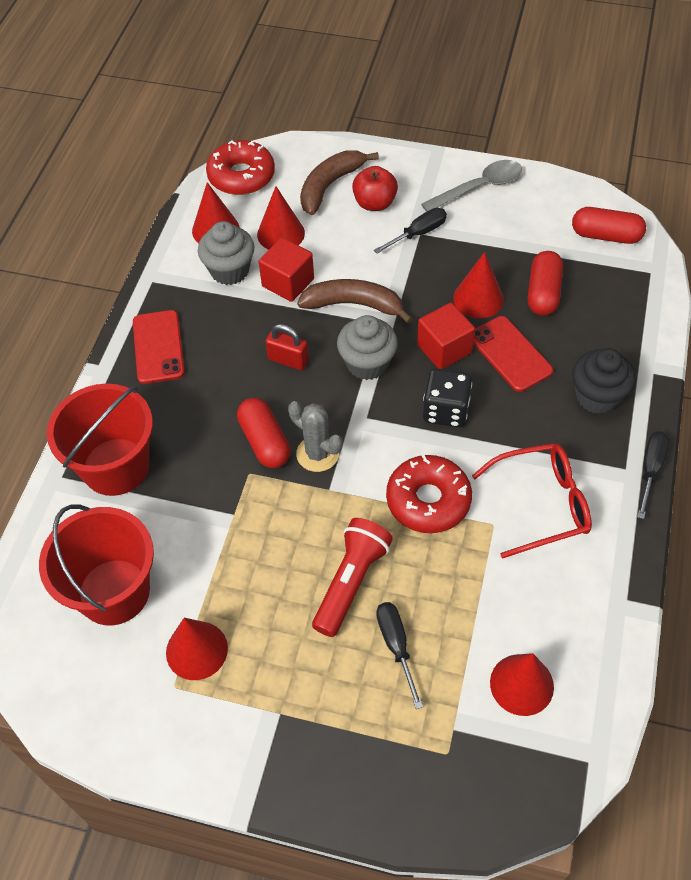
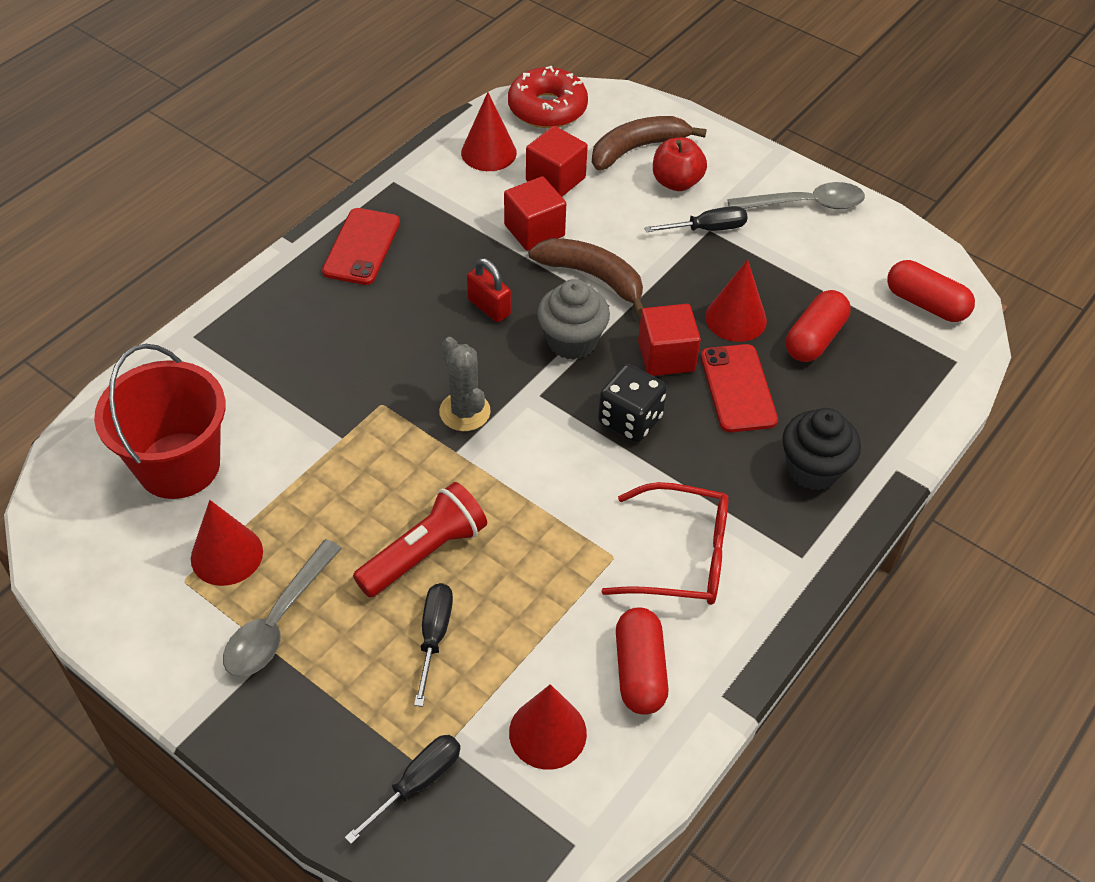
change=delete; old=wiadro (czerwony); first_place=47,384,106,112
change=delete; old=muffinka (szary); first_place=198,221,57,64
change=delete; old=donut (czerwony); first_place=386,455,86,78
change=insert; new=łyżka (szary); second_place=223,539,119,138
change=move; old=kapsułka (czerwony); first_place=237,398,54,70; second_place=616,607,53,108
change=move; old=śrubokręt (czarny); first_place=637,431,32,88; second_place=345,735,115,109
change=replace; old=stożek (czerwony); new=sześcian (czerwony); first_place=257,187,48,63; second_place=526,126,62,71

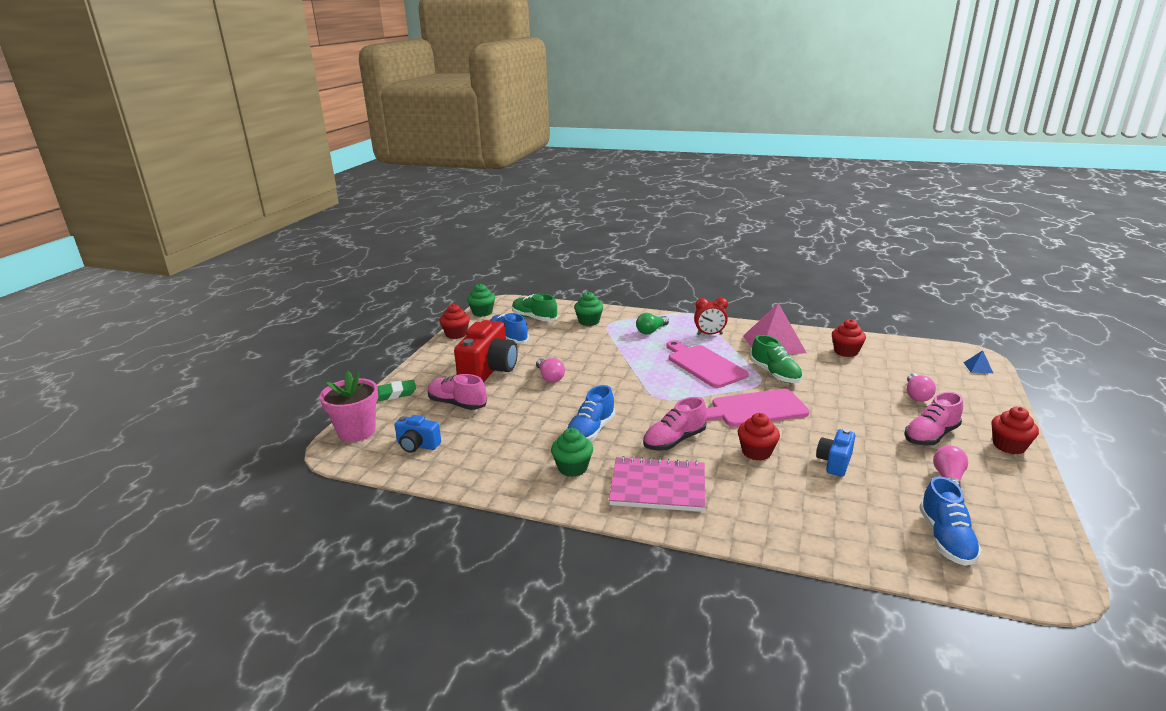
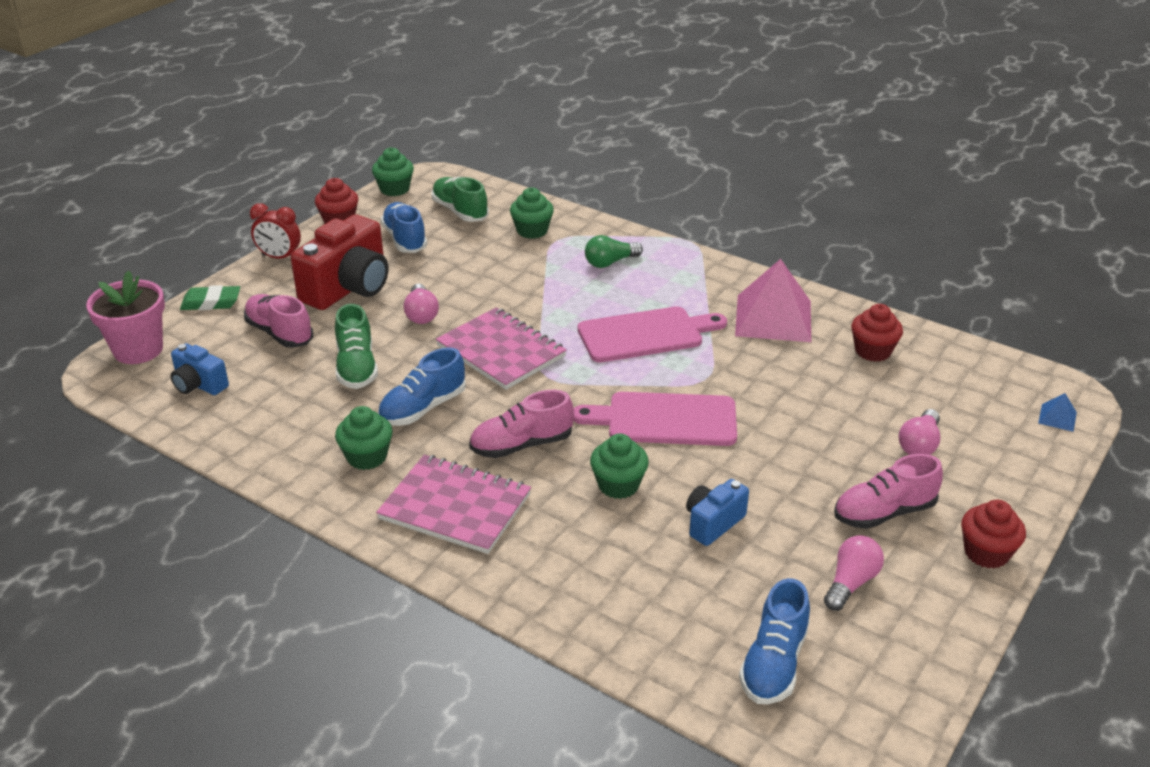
change=insert; new=zeszyt (różowy); second_place=436,307,131,83
change=move; old=budzik (czerwony); first_place=694,298,34,37; second_place=250,203,51,56
change=move; old=but (zielony); first_place=751,335,52,48; second_place=335,304,43,85
change=recolor; old=muffinka (czerwony); new=muffinka (zielony); first_place=738,413,42,48; second_place=590,434,59,65
change=rotate; old=deska do krojenia (różowy); first_place=666,341,83,47; second_place=578,307,149,55; degrees=90

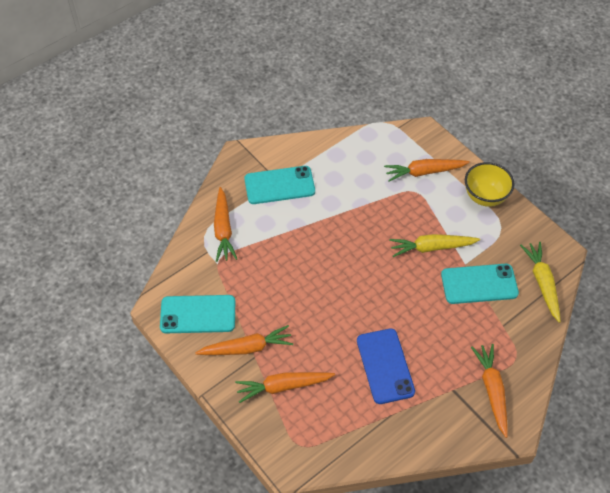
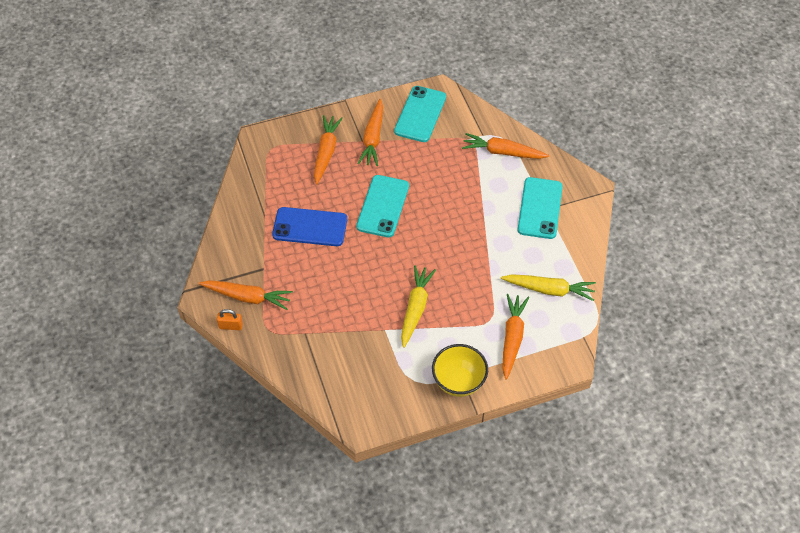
change=insert; new=kłódka (pomarańczowy); second_place=217,309,26,21
change=move; old=telefon (turkusowy); first_place=441,264,78,40; second_place=356,175,53,62
change=move; old=marchewka (żółty); first_place=520,242,41,81; second_place=501,274,95,27

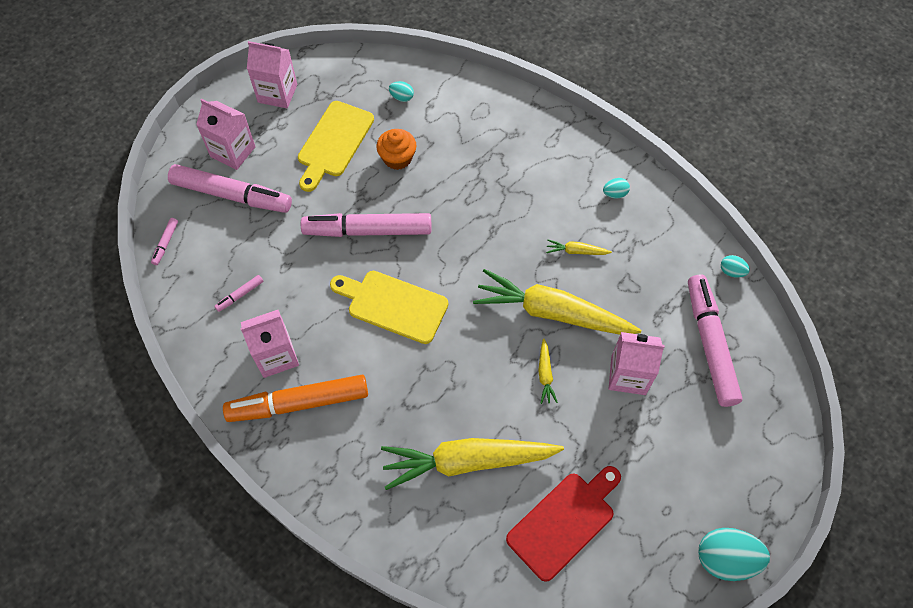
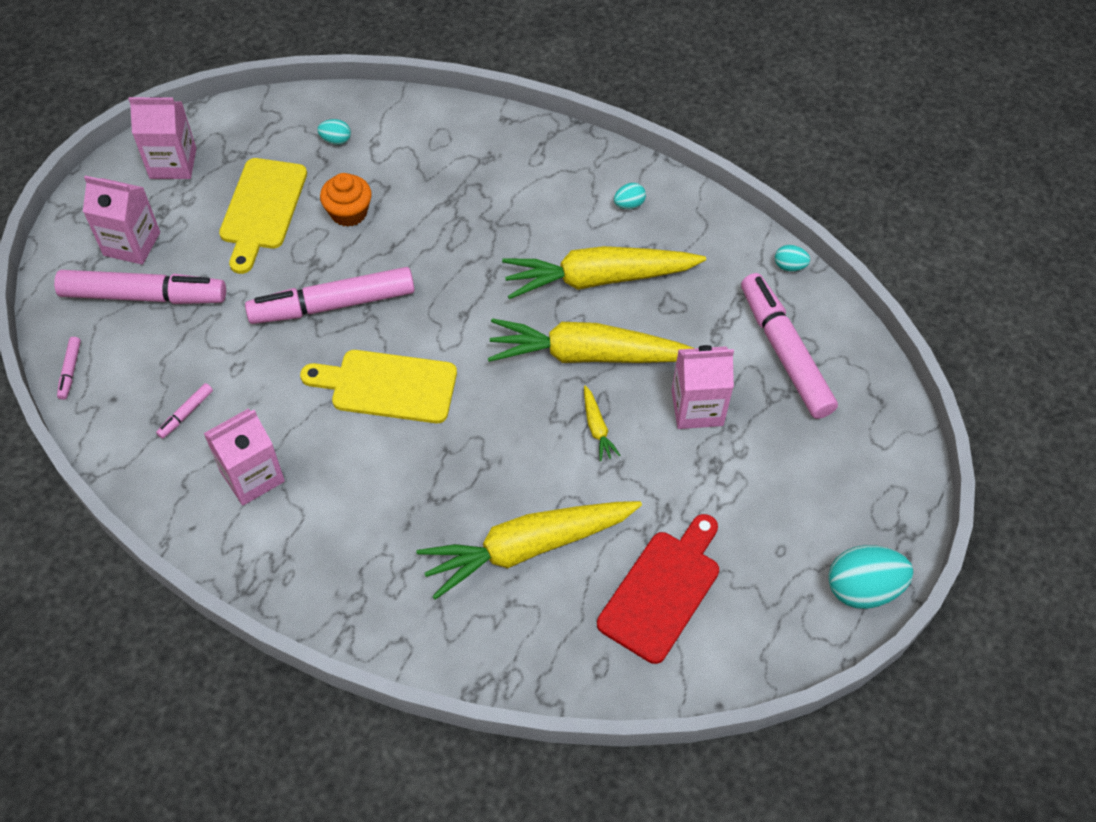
change=delete; old=flamaster (pomarańczowy); first_place=223,375,145,47
change=resize; old=marchewka (żółty); first_place=546,239,66,16; second_place=502,246,204,53; factor=2.47

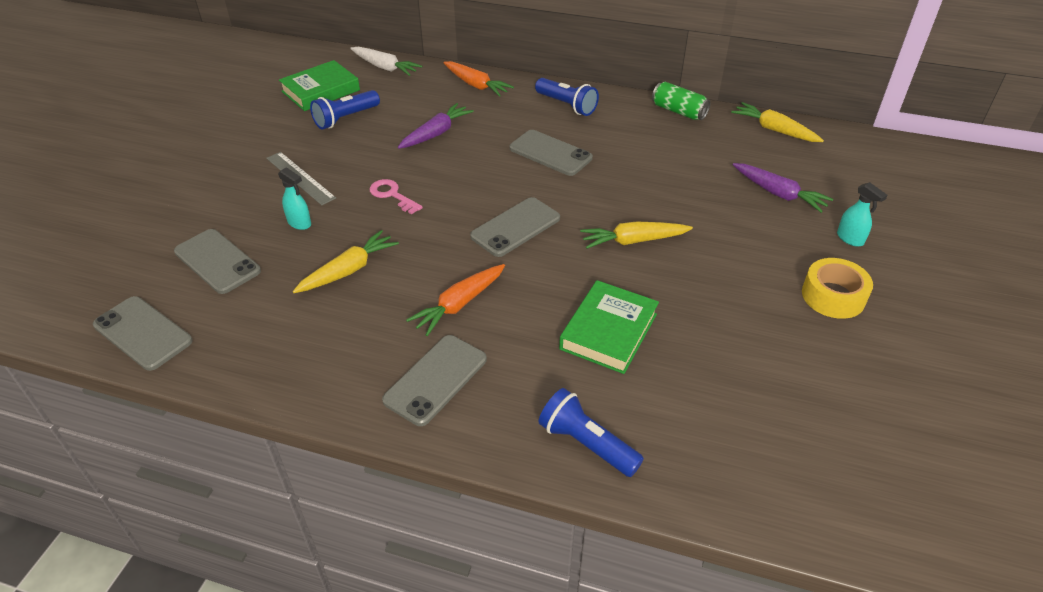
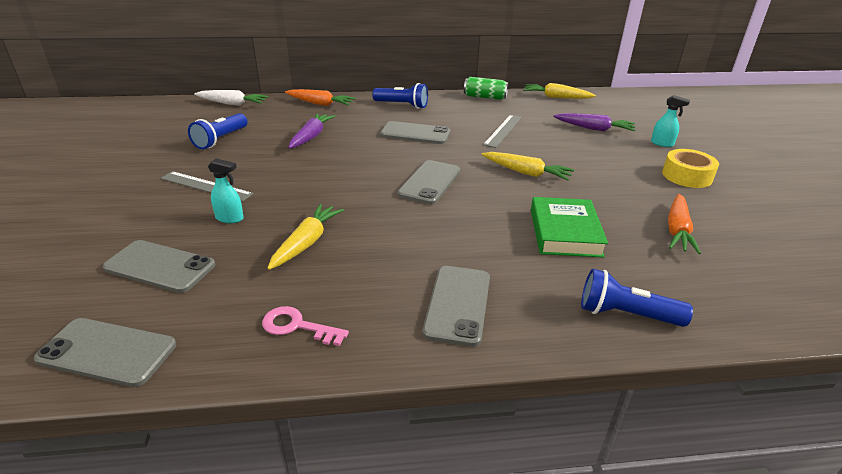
change=delete; old=książka (zielony); first_place=279,60,81,51
change=insert; new=linijka (szary); second_place=483,115,39,33
change=move; old=klucz (różowy); first_place=369,179,54,35; second_place=262,306,87,40
change=move; old=marchewka (pomarańczowy); first_place=406,264,99,72; second_place=668,194,33,60
change=rotate; old=marchewka (żółty); first_place=580,221,113,28; second_place=482,152,92,29; degrees=-120

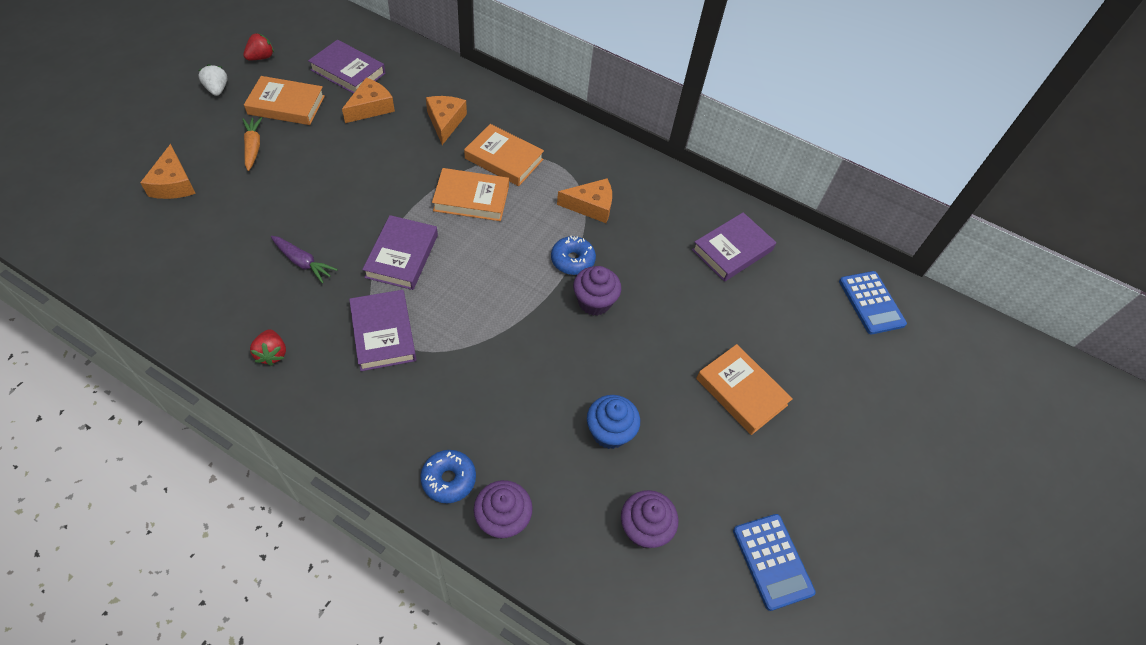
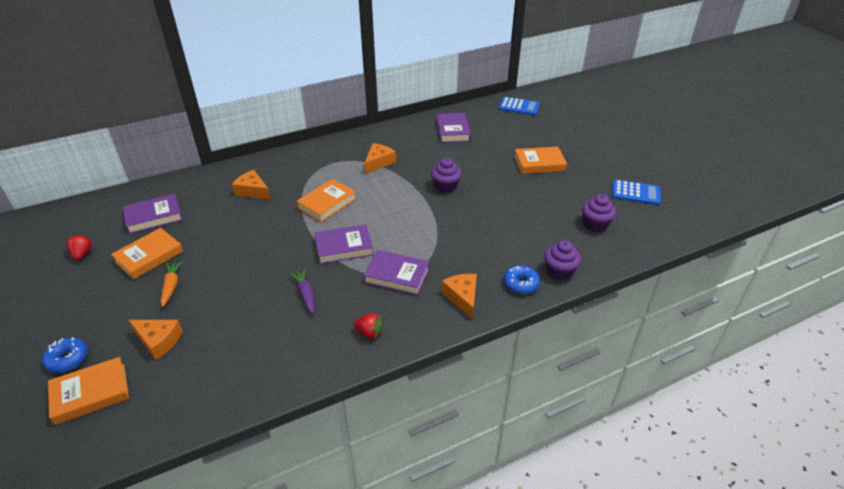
change=delete; old=truskawka (biały); first_place=198,64,29,32
change=delete; old=muffinka (niebieski); first_place=587,395,53,54
change=move; old=ser (pomarańczowy); first_place=342,78,53,45; second_place=442,274,35,45
change=move; old=książka (pomarańczowy); first_place=464,124,80,62; second_place=48,357,81,68
change=move; old=donut (niebieski); first_place=551,236,45,39; second_place=42,338,46,35
change=rotate; old=marchewka (pomarańczowy); first_place=243,117,19,54; second_place=161,261,22,46; degrees=60
change=rotate; old=marchewka (fioletowy); first_place=271,236,67,47; second_place=289,268,25,46; degrees=-90
change=rotate; old=książka (fioletowy); first_place=362,215,76,75; second_place=314,224,59,40; degrees=-60

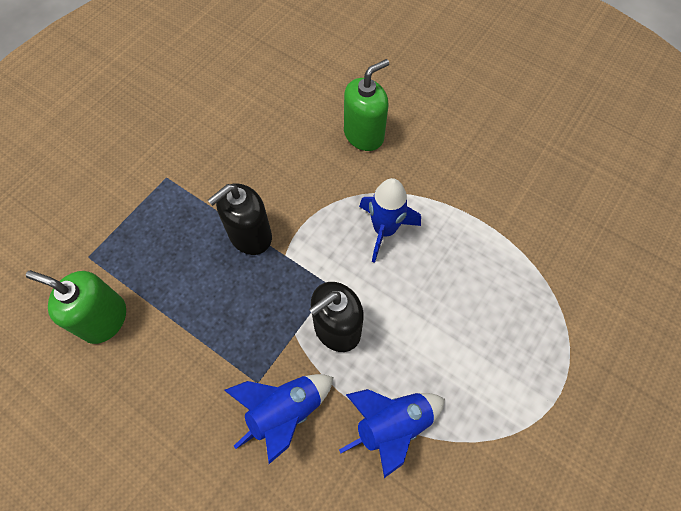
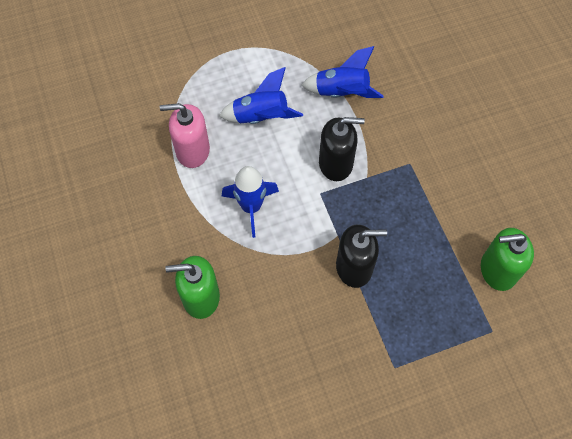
change=insert; new=dozownik mydła (różowy); second_place=160,103,50,65
change=move; old=rakieta (niebieski); first_place=224,374,109,90; second_place=219,67,84,57
change=rotate; old=dozownik mydła (zielony); first_place=26,270,100,74; second_place=481,228,53,63; degrees=120

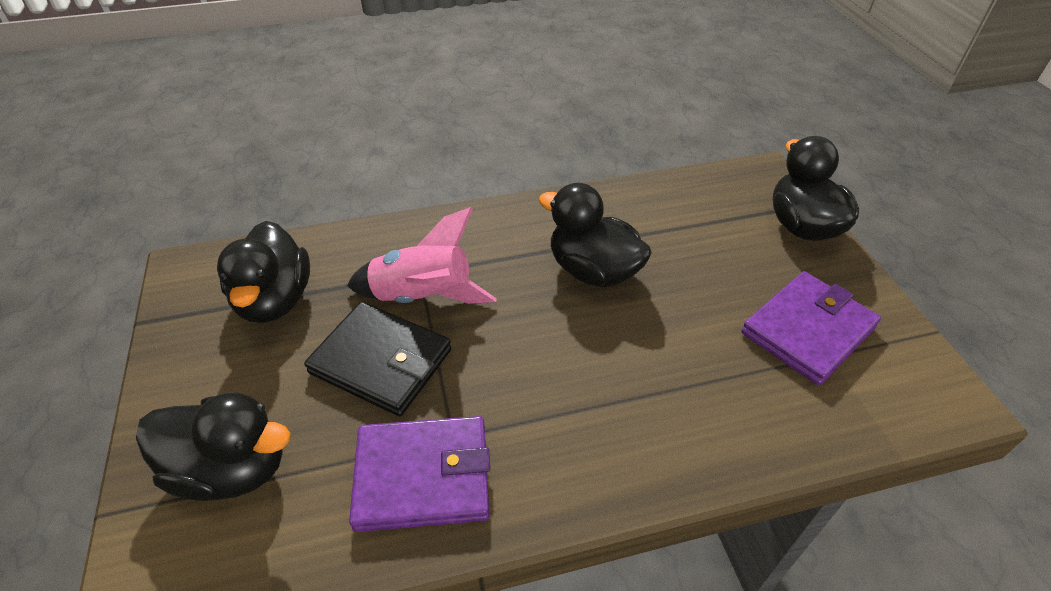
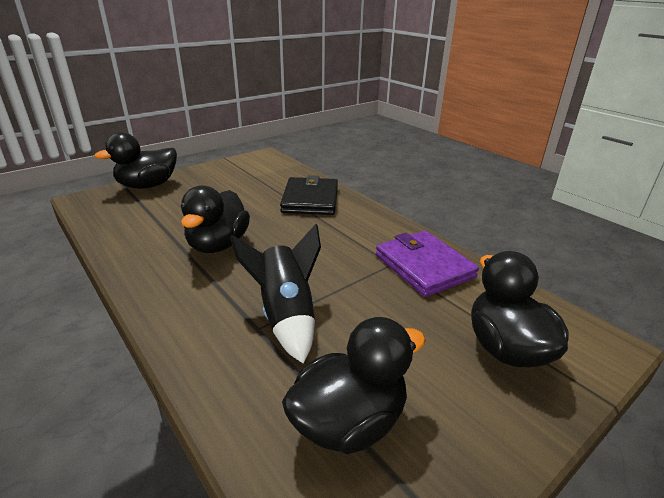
change=delete; old=portfel (fioletowy); first_place=741,271,140,114
change=move; old=portfel (czarny); first_place=304,302,147,114; second_place=280,175,58,40
change=recolor; old=rakieta (różowy); new=rakieta (czarny); first_place=347,207,150,97; second_place=230,224,91,139

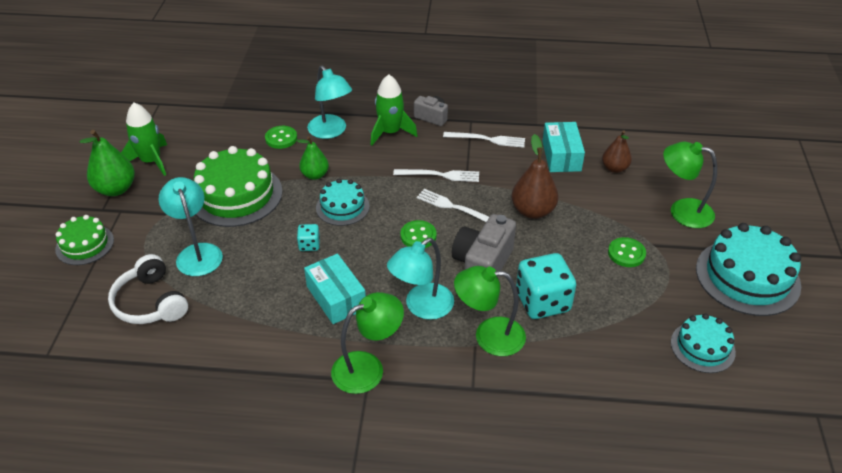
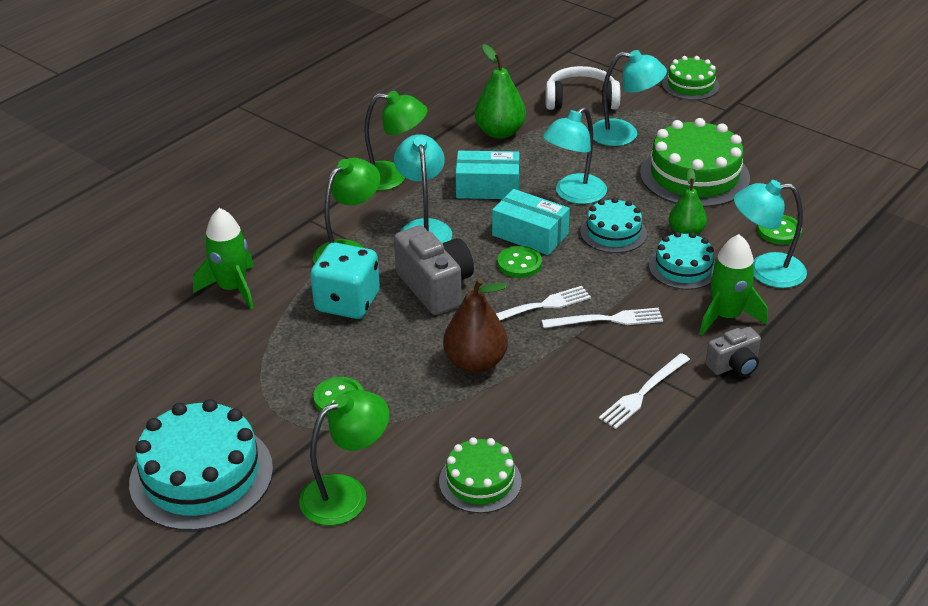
change=move; old=gruszka (zielony); first_place=79,130,56,66; second_place=475,44,51,95
change=move; old=rakieta (zielony); first_place=121,103,46,73; second_place=193,208,61,101
change=move; old=pudełko (turkusowy); first_place=542,122,43,50; second_place=492,189,78,66
change=move; old=tort (turkusowy); first_place=671,313,65,60; second_place=649,231,67,59
change=replace; old=kostka do gry (turkusowy); new=lampka (turkusowy); first_place=297,224,23,27; second_place=543,107,64,97
change=replace; old=gruszka (brązowy); new=tort (zielony); first_place=602,130,30,43; second_place=439,437,83,76
change=rotate; old=lampka (zielony); first_place=331,292,73,102; second_place=364,91,63,100; degrees=-90
change=rotate; old=widelec (biały); first_place=393,169,86,13; second_place=542,308,121,20; degrees=-135

